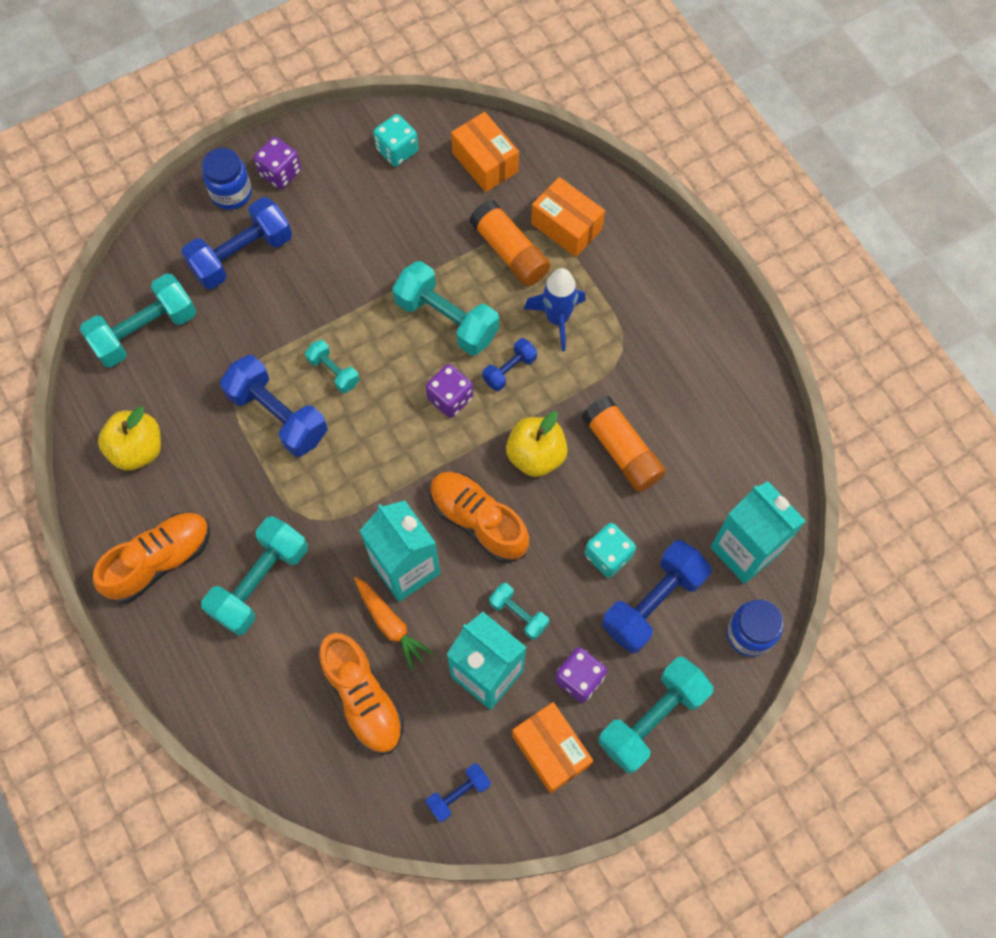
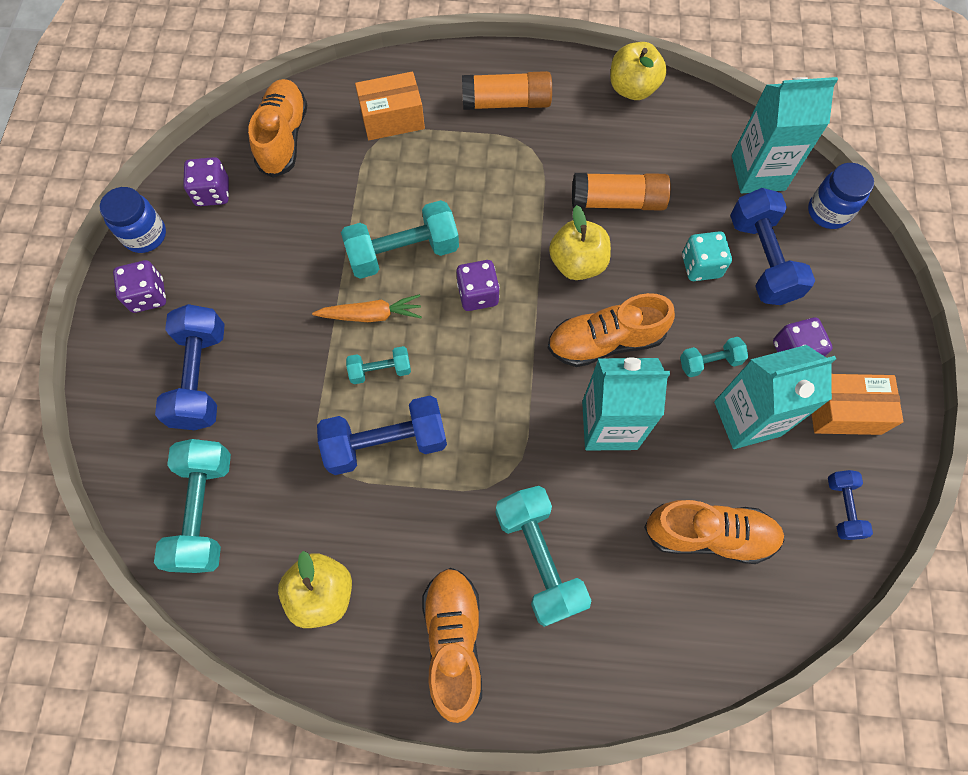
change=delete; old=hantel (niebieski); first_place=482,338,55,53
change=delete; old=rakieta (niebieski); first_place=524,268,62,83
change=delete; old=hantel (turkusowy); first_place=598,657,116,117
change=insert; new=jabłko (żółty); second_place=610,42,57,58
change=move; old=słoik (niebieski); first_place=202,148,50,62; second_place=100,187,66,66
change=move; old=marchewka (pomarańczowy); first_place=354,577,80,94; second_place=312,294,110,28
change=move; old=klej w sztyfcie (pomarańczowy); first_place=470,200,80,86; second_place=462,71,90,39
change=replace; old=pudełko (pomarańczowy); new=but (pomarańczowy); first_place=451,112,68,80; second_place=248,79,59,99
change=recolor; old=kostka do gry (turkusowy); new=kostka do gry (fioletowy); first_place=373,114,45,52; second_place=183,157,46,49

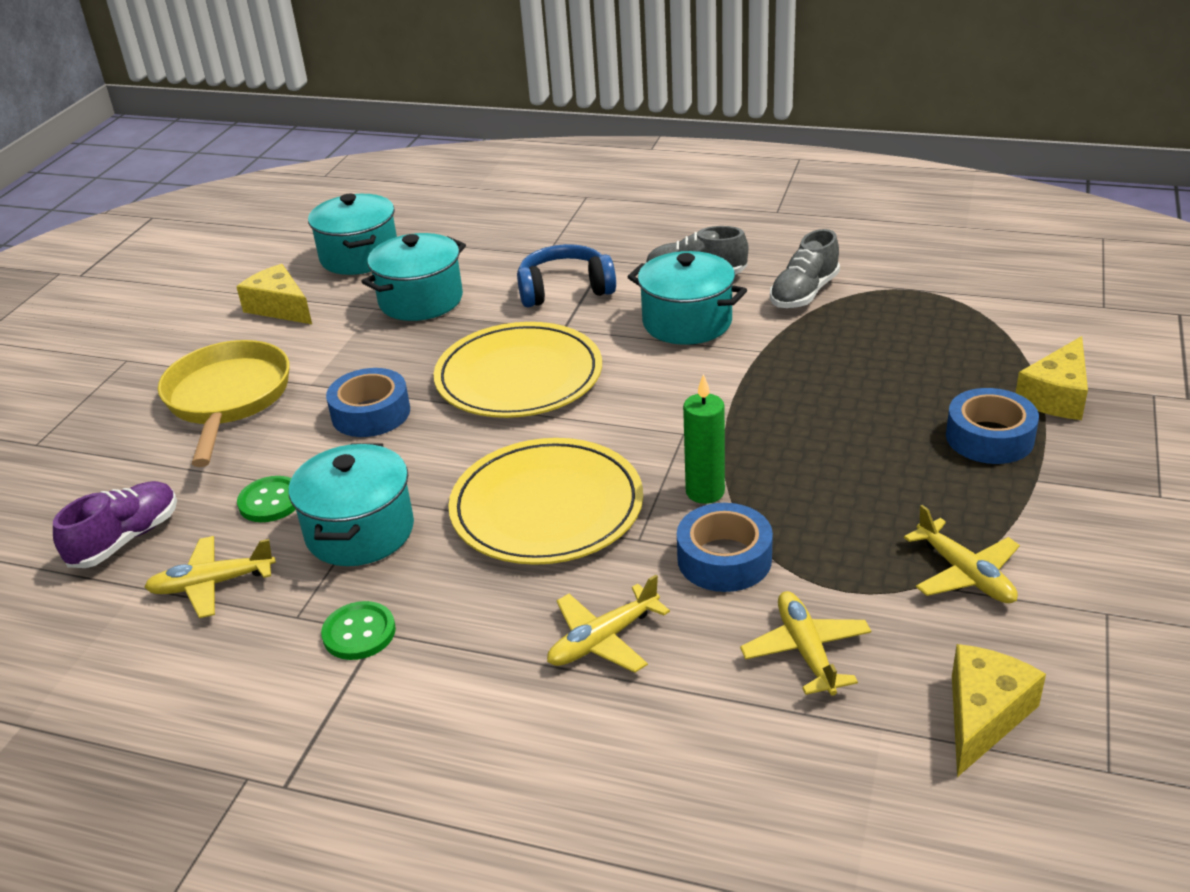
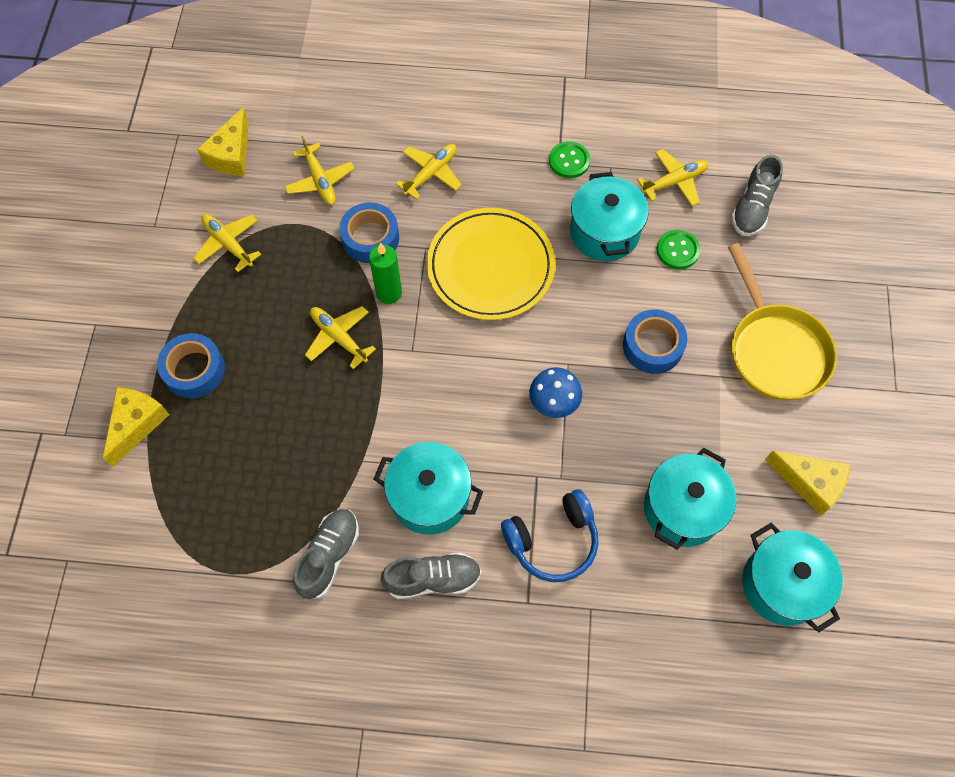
change=insert; new=samolot (żółty); second_place=305,306,71,63
change=replace; old=talerz (żółty); new=grzyb (niebieski); first_place=434,322,168,96; second_place=529,368,53,50
change=recolor; old=but (fioletowy); new=but (szary); first_place=53,481,124,87; second_place=731,155,52,81

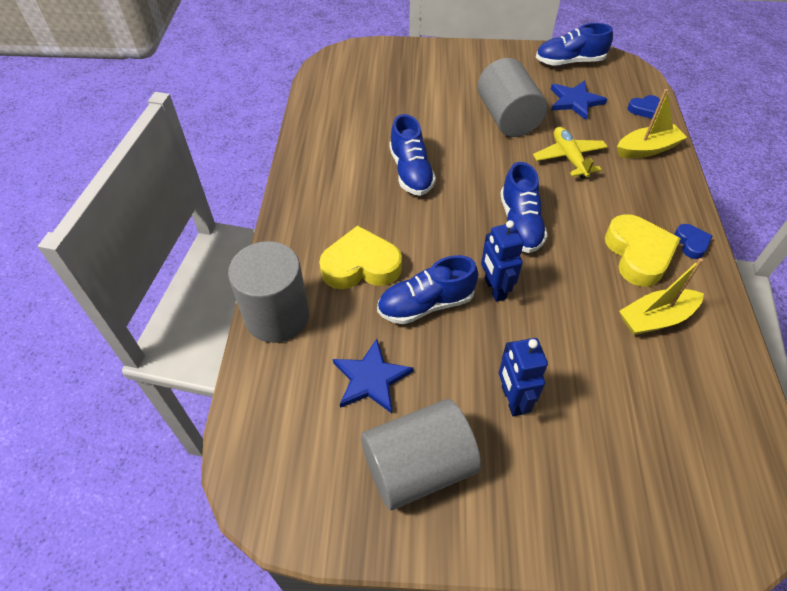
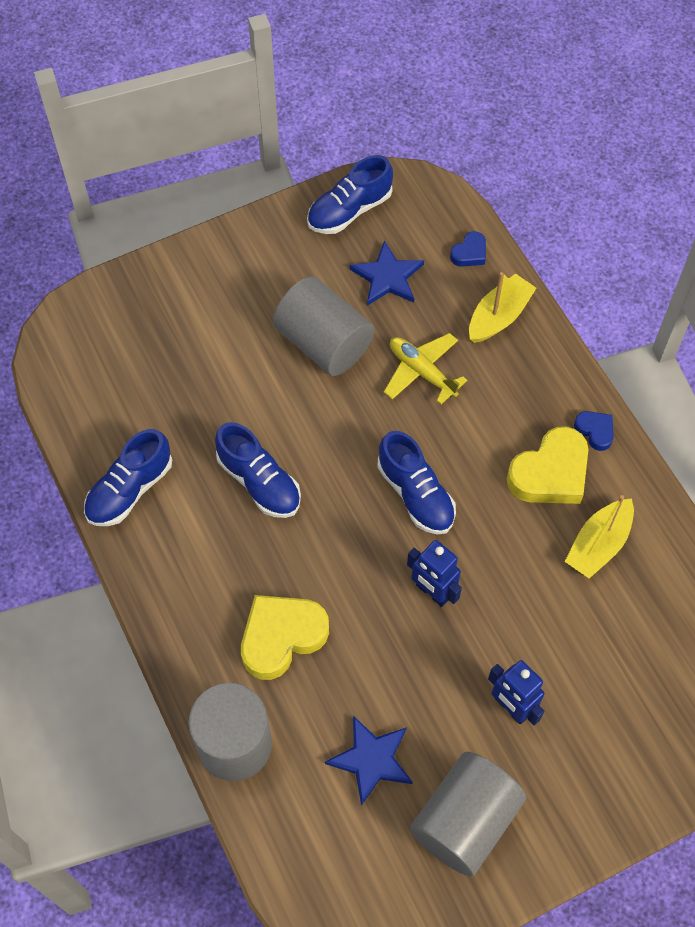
change=move; old=but (niebieski); first_place=377,255,101,69; second_place=84,429,88,97
change=rotate; old=serce (żółty); first_place=605,214,76,73; second_place=507,426,81,78; degrees=90

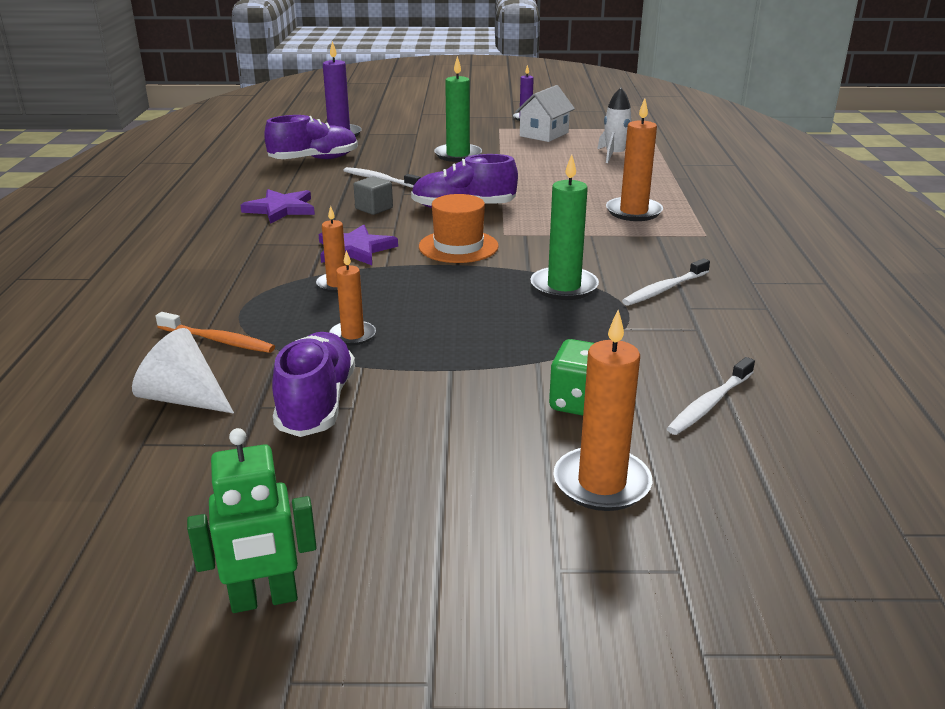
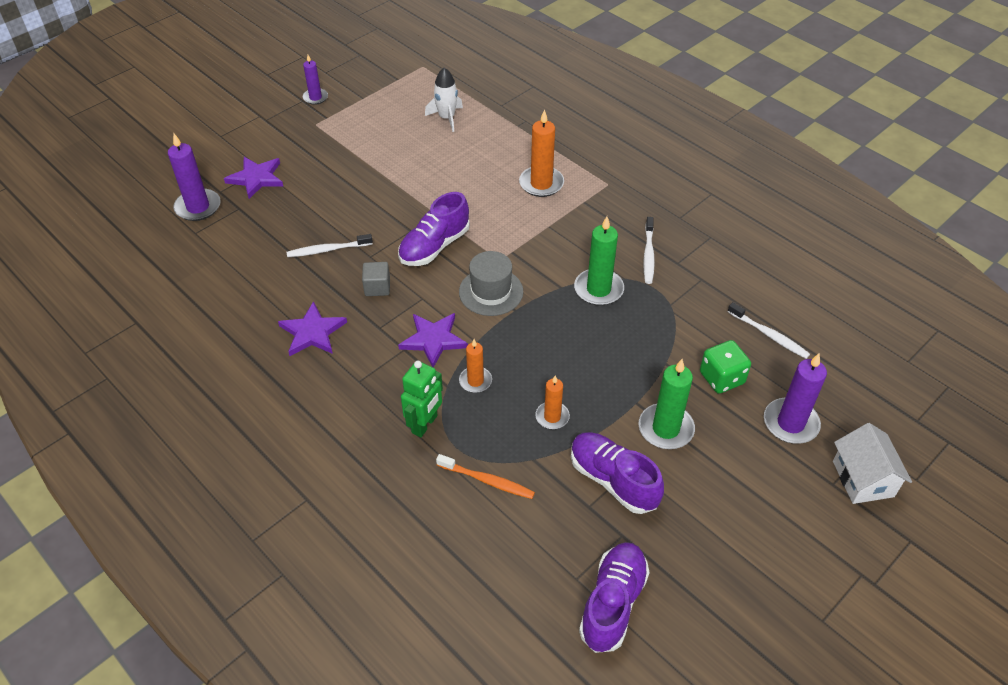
change=delete; old=stożek (biały); first_place=132,328,102,86
change=insert; new=gwiazda (fioletowy); second_place=224,157,59,42
change=move; old=robot (zielony); first_place=187,428,130,185; second_place=401,361,42,76
change=move; old=but (fioletowy); first_place=264,115,94,44; second_place=579,542,71,111
change=move; old=świeca (zielony); first_place=434,56,48,106; second_place=639,359,56,90
change=move; old=domek (biały); first_place=515,85,60,57; second_place=833,423,79,81
change=recolor; old=kapelusz (pomarańczowy); new=kapelusz (szary); first_place=419,194,80,69; second_place=459,251,64,65
change=recolor; old=świeca (pomarańczowy); new=świeca (fioletowy); first_place=553,310,99,201; second_place=764,353,63,91
change=rotate; old=szczoteczka do zębów (pomarańczowy); first_place=155,312,120,41; second_place=436,454,99,45; degrees=45
change=rotate; old=szczoteczka do zębów (biały); first_place=667,357,88,78; second_place=728,302,82,57; degrees=-45

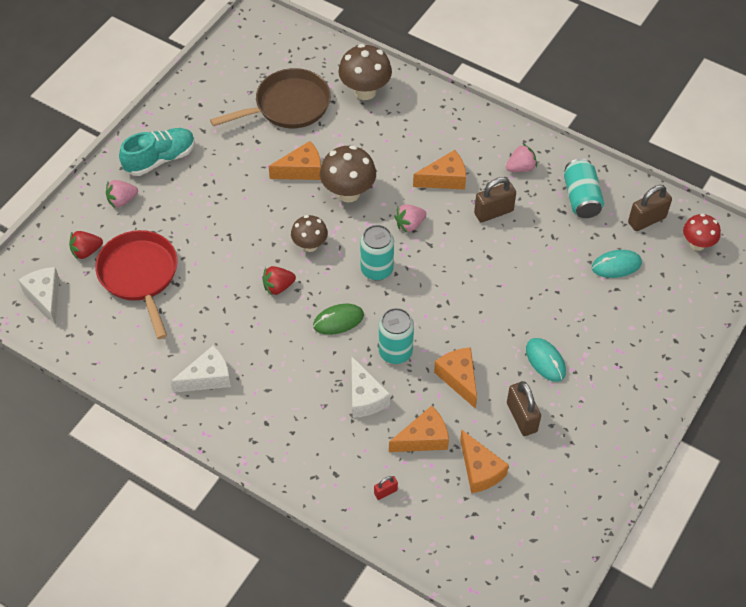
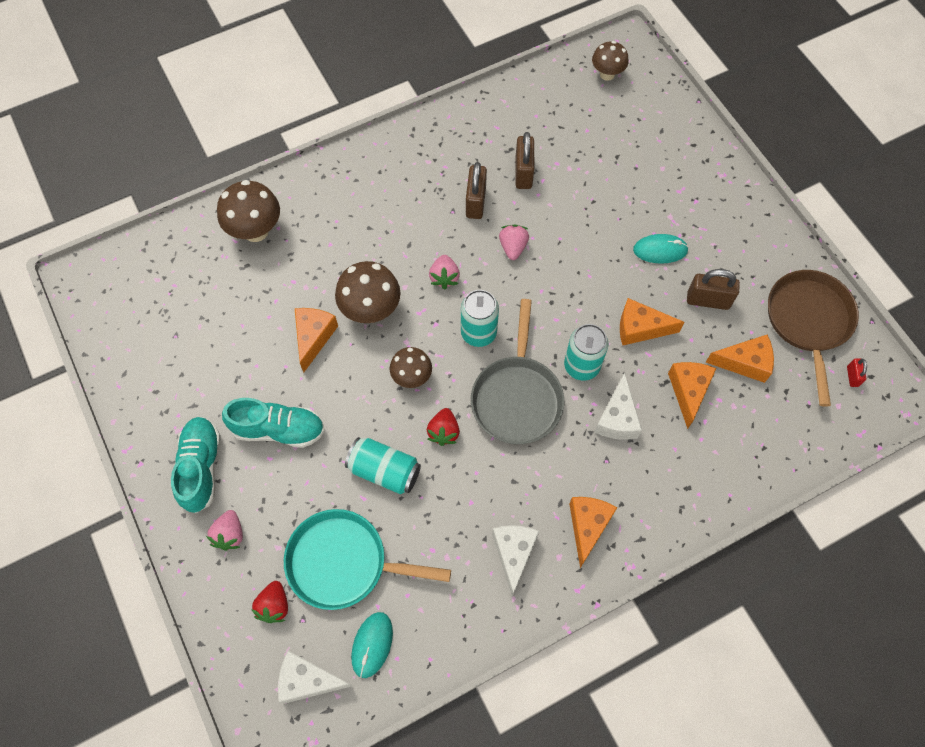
change=insert; new=but (turkusowy); second_place=222,398,103,50
change=move; old=patelnia (brązowy); first_place=210,68,121,60; second_place=768,270,91,137
change=move; old=kłódka (czerwony); first_place=374,476,24,24; second_place=847,358,20,29
change=move; old=ser (pomarańczowy); first_place=413,150,53,40; second_place=569,497,48,71
change=move; old=truskawka (różowy); first_place=506,144,31,28; second_place=499,225,30,35
change=move; old=puszka (turkusowy); first_place=564,158,40,60; second_place=345,437,76,57
change=move; old=myszka (turkusowy); first_place=592,250,50,28; second_place=351,612,42,66
change=move; old=kłódka (brązowy); first_place=628,185,44,46; second_place=515,132,19,57
change=replace; old=myszka (zielony); new=patelnia (szary); first_place=313,304,51,31; second_place=471,299,93,145
change=recolor; old=patelnia (czerwony); new=patelnia (turkusowy); first_place=95,230,83,109; second_place=284,509,167,101
change=recolor; old=grzyb (czerwony); new=grzyb (brązowy); first_place=683,213,38,38; second_place=592,41,37,40
change=rotate; old=ser (biały); first_place=352,357,38,61; second_place=595,372,47,68; degrees=90

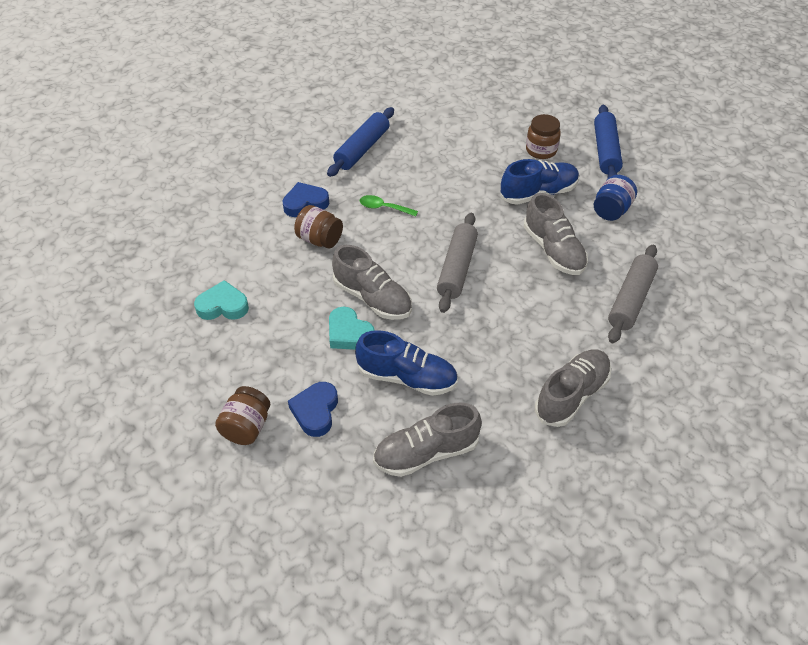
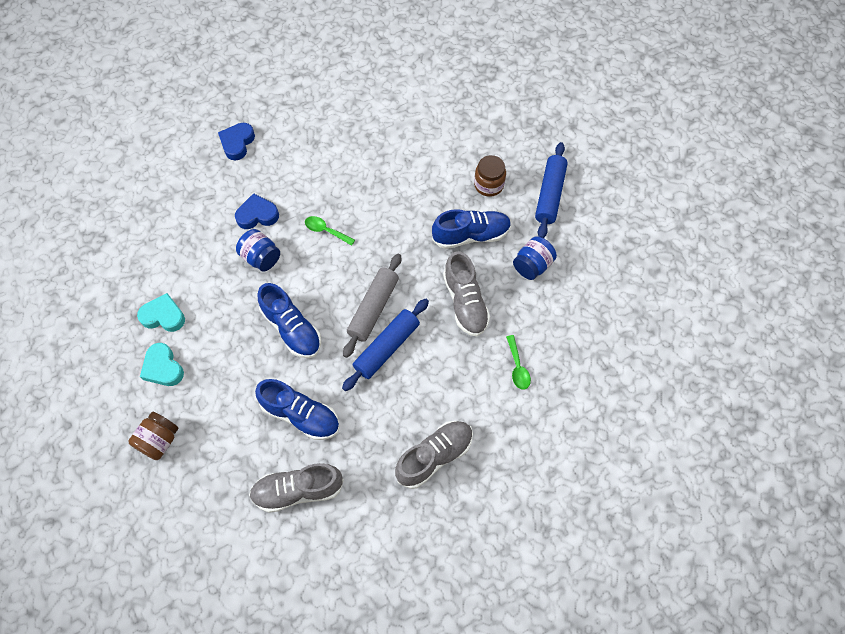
change=move; old=serce (niebieski); first_place=288,382,50,55; second_place=218,123,37,37
change=move; old=wałek do ciasta (niebieski); first_place=327,107,67,70; second_place=342,299,87,92
change=move; old=serce (turkusowy); first_place=329,307,46,43; second_place=140,343,44,43
change=replace; old=wałek do ciasta (szary); new=łyżka (zielony); first_place=608,245,50,98; second_place=506,335,25,55
change=recolor; old=słoik (brązowy); new=słoik (niebieski); first_place=294,205,49,44; second_place=236,229,44,43
change=recolor; old=but (szary); new=but (niebieski); first_place=332,245,80,75; second_place=258,283,63,75

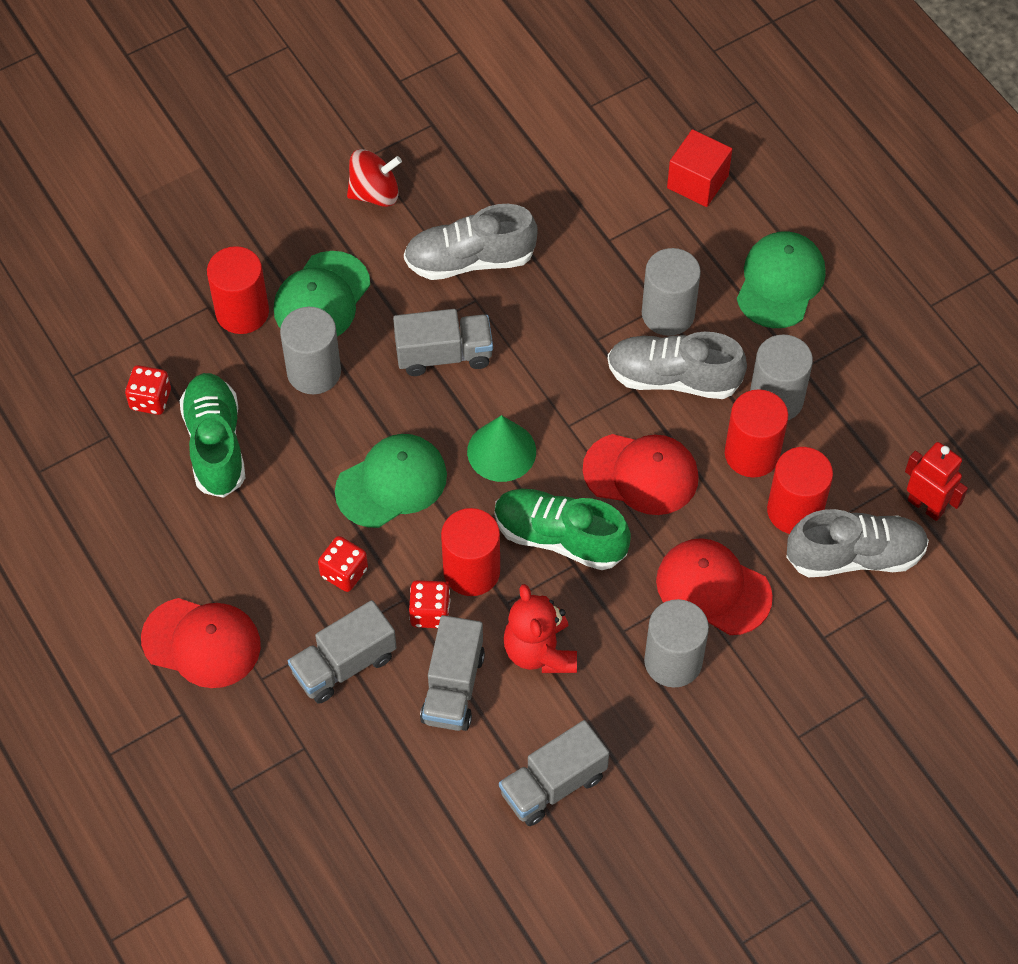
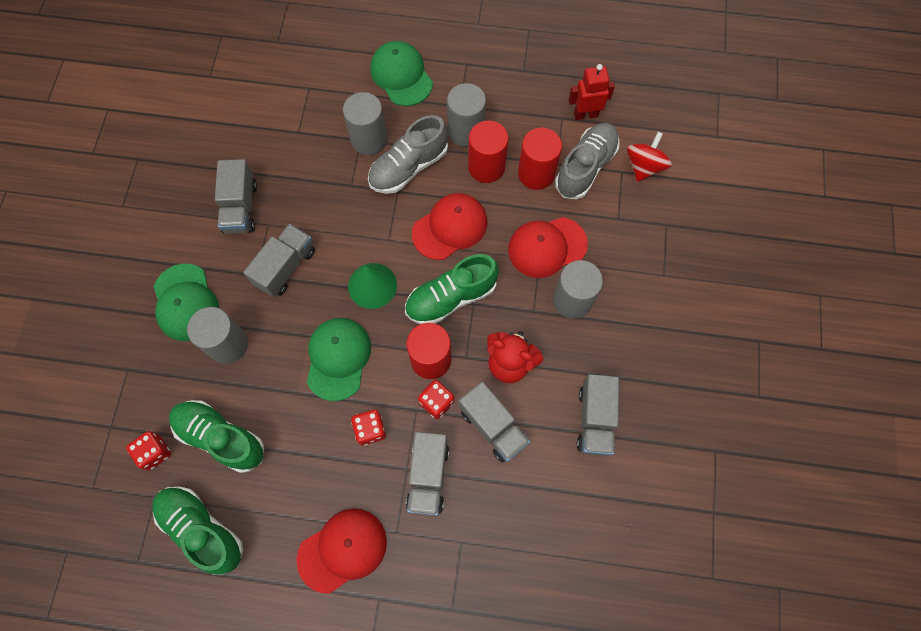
change=delete; old=walec (czerwony); first_place=207,246,62,88
change=delete; old=sześcian (czerwony); first_place=667,129,65,78
change=insert; new=but (zielony); second_place=152,487,91,88
change=move; old=bączek (czerwony); first_place=347,149,55,58; second_place=627,132,45,50
change=replace; old=but (szary); new=ciężarówka (szary); first_place=404,204,134,76; second_place=215,159,42,75

